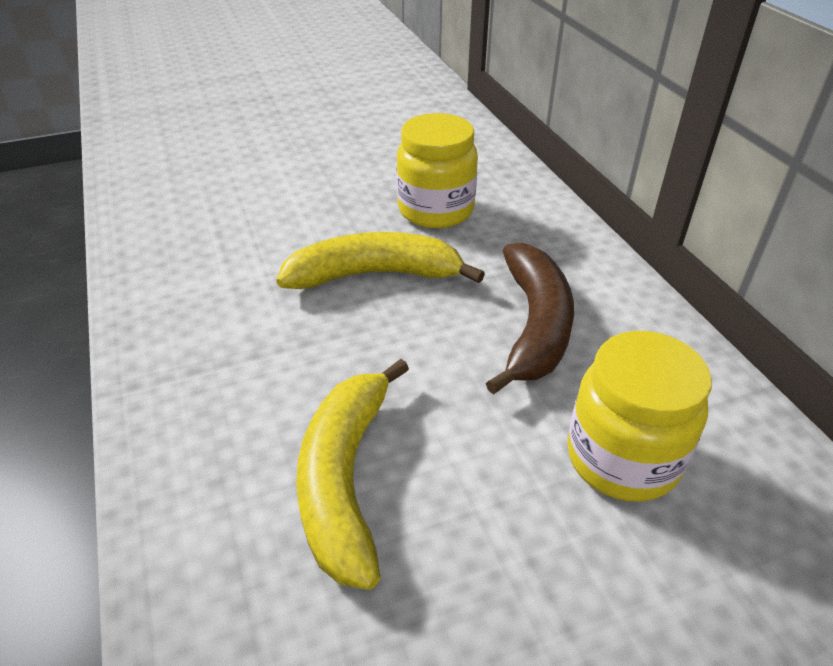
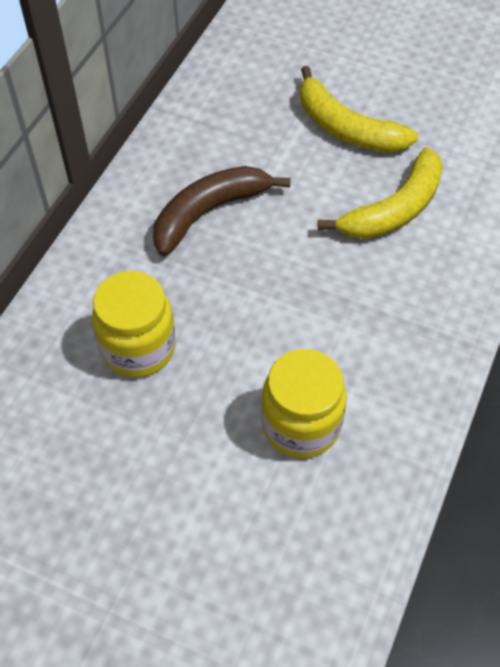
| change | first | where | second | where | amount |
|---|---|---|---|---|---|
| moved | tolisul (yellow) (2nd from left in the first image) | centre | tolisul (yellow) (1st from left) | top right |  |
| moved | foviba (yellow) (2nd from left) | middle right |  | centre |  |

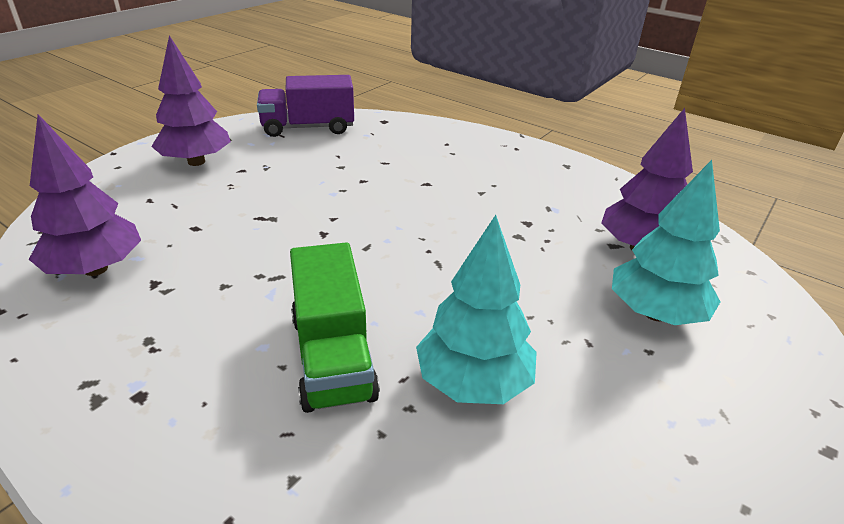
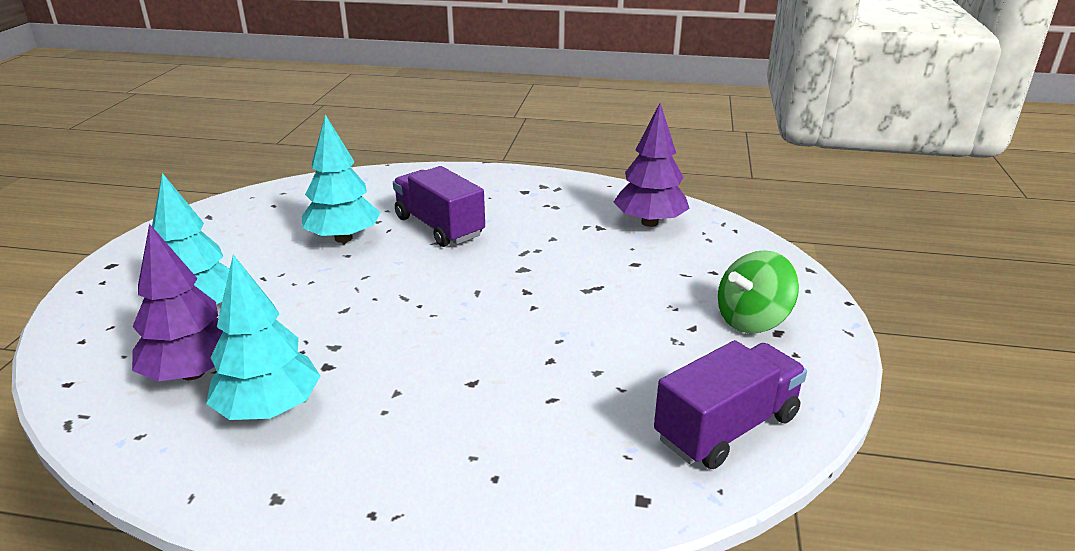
| change | first | where | second | where | amount |
|---|---|---|---|---|---|
| added |  |  | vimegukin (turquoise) (2nd from left) | middle left |  |
| replaced | vimegukin (purple) (2nd from left) | top left | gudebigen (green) | middle right |  |
| recoloured | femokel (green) | centre | femokel (purple) (1st from left) | centre |  |

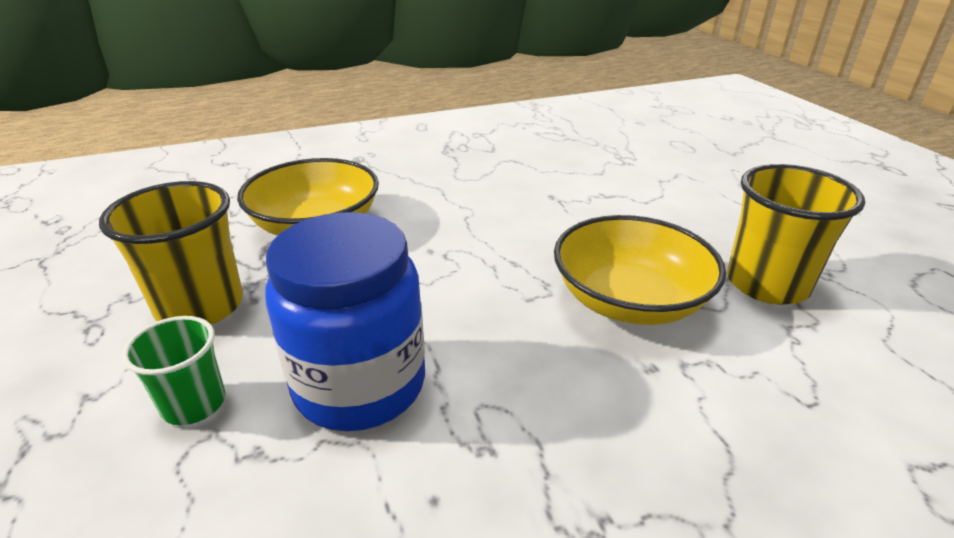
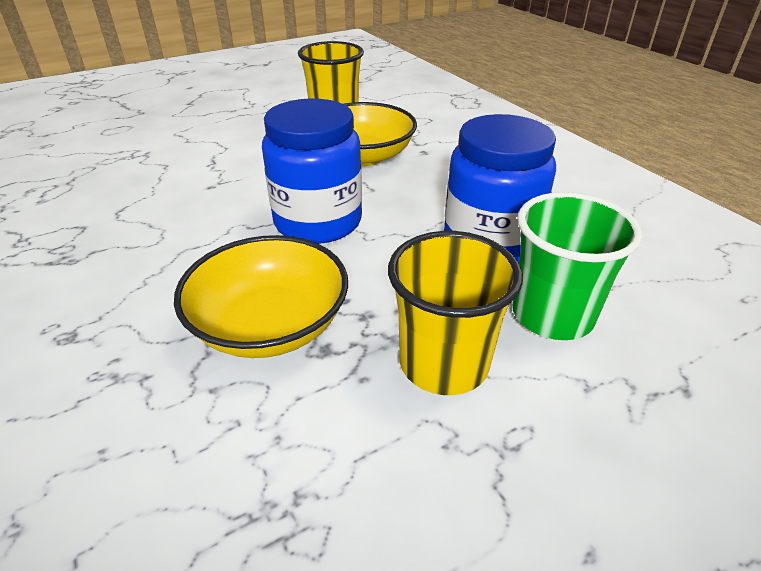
| change | first | where | second | where | amount |
|---|---|---|---|---|---|
| added |  |  | foviba (blue) (1st from left) | top centre |  |
| resized | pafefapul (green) | bottom left |  | middle right | x1.67 |

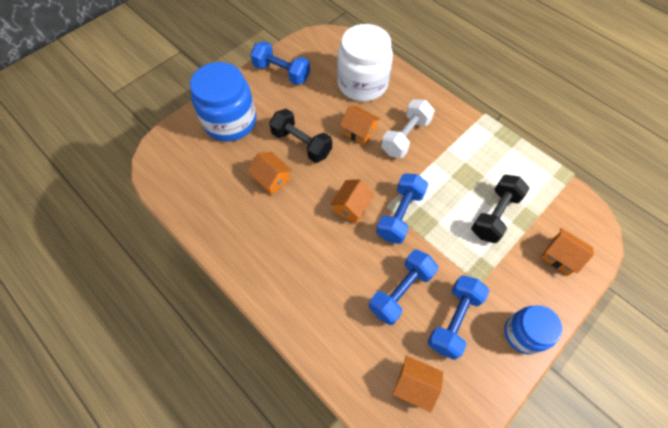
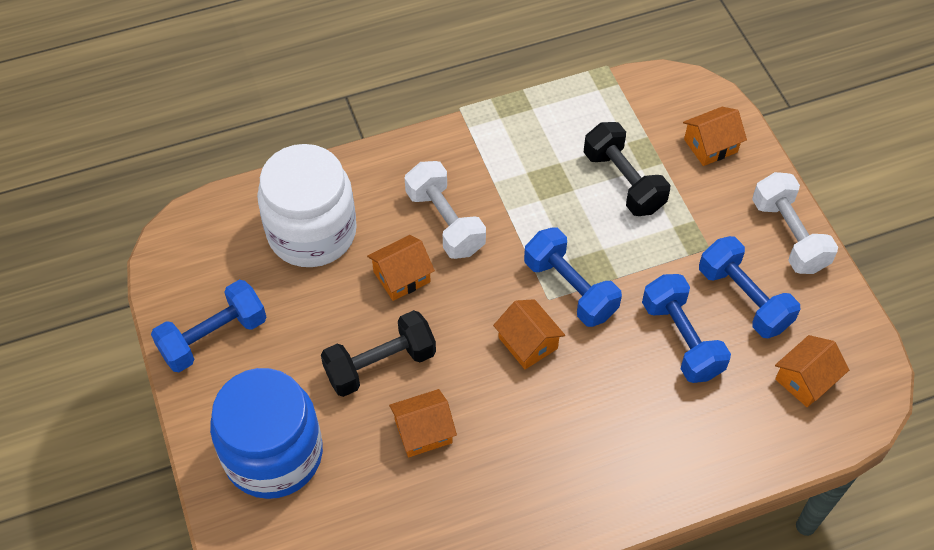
| change | first | where | second | where | amount |
|---|---|---|---|---|---|
| replaced | foviba (blue) (2nd from left) | bottom right | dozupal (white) (2nd from left) | middle right |  |

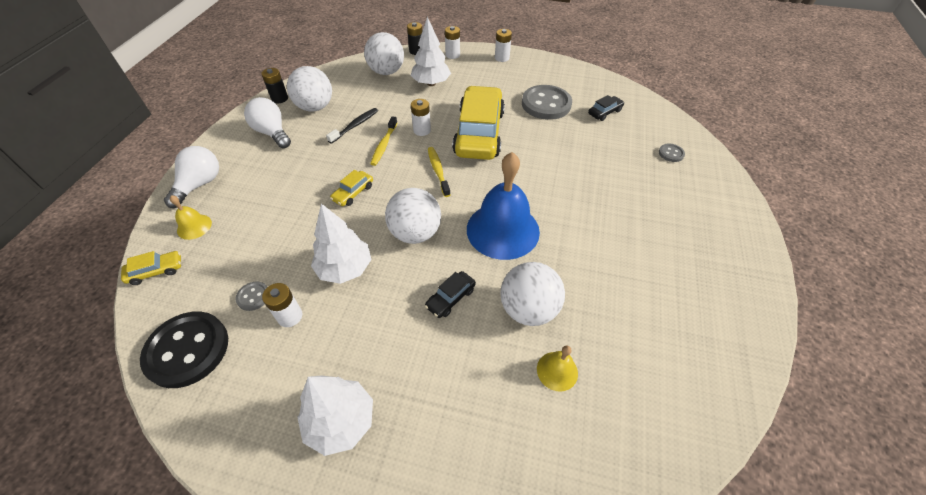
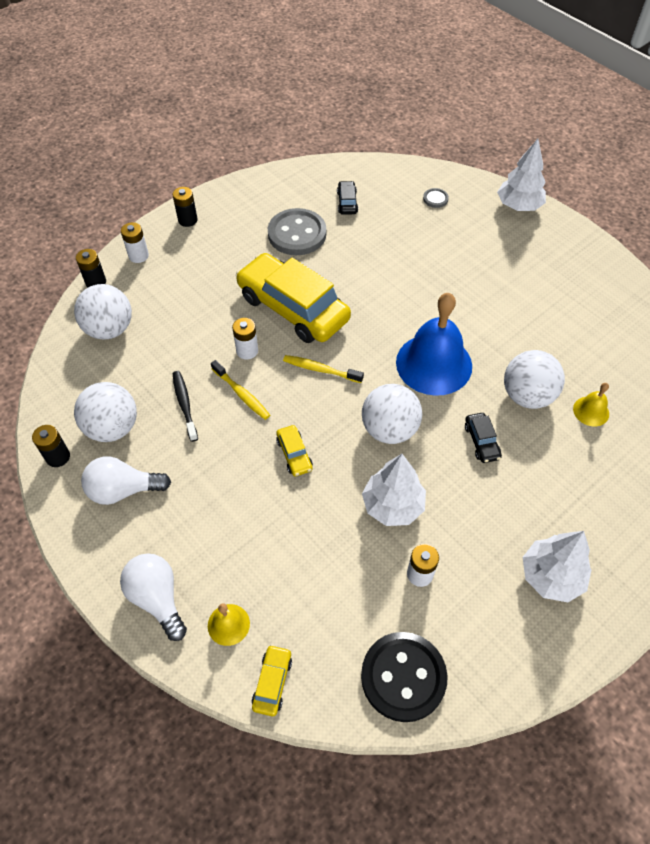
| change | first | where | second | where | amount |
|---|---|---|---|---|---|
| removed | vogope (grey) (1st from left) | middle left |  |  |  |
| moved | vimegukin (white) (3rd from left in the first image) | top centre | vimegukin (white) (2nd from left) | top right |  |
| recoloured | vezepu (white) (4th from left) | top centre | vezepu (black) (3rd from left) | top left |  |

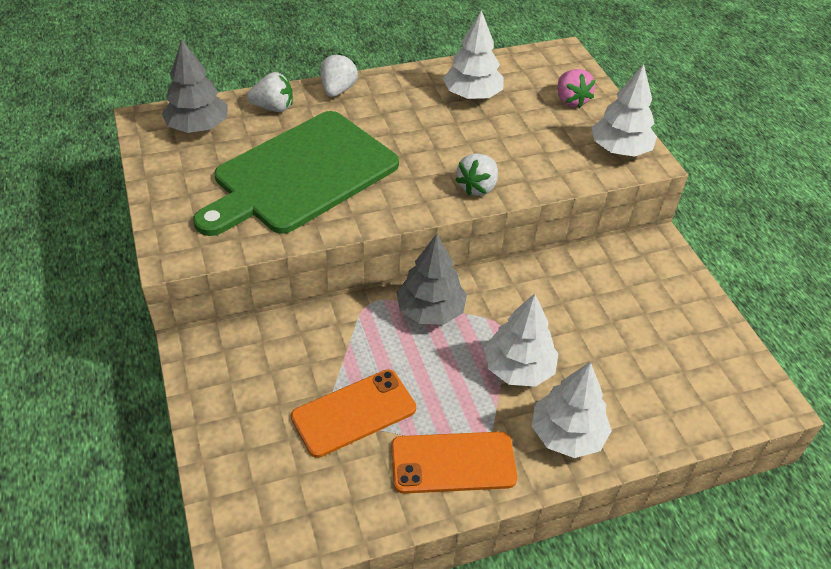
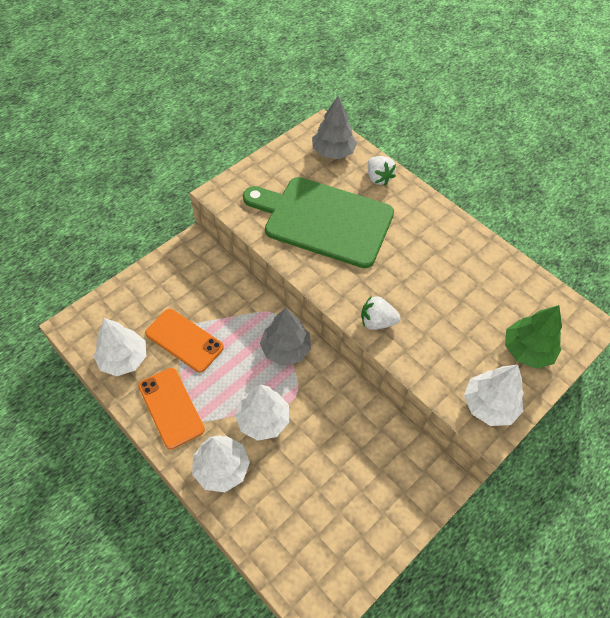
| change | first | where | second | where | amount |
|---|---|---|---|---|---|
| removed | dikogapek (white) (2nd from left) | top centre |  |  |  |
| moved | vimegukin (white) (1st from left) | top centre |  | middle left |  |
| replaced | dikogapek (pink) | top right | vimegukin (green) | middle right |  |

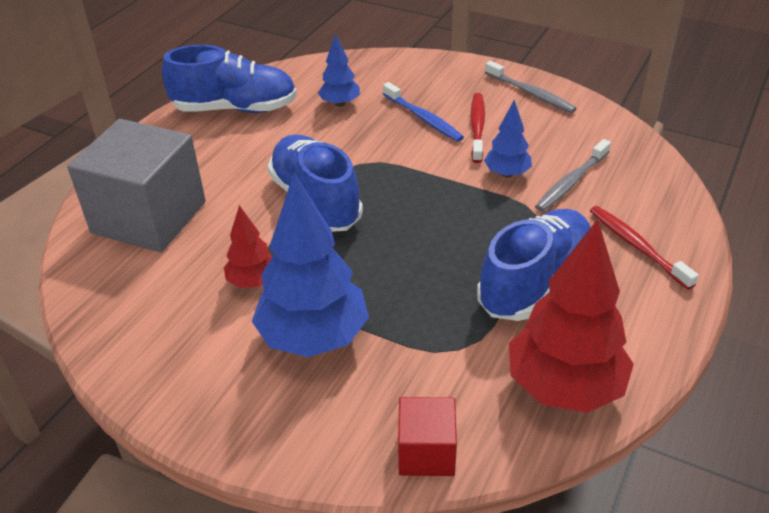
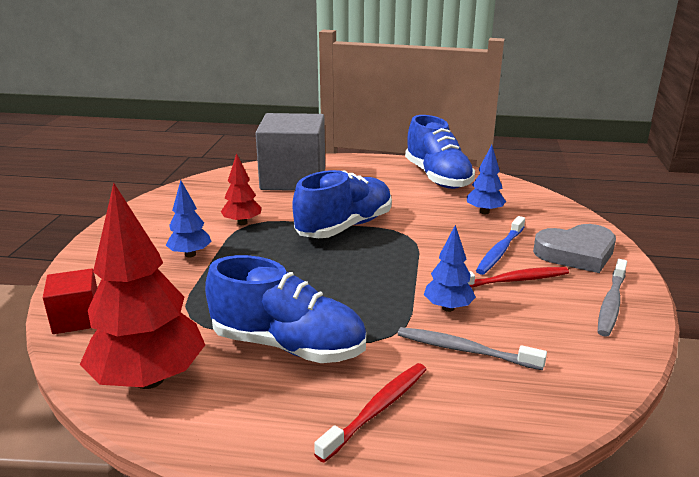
| change | first | where | second | where | amount |
|---|---|---|---|---|---|
| added |  |  | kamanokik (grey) | middle right |  |
| resized | vimegukin (blue) (1st from left) | centre |  | middle left | x0.51 |

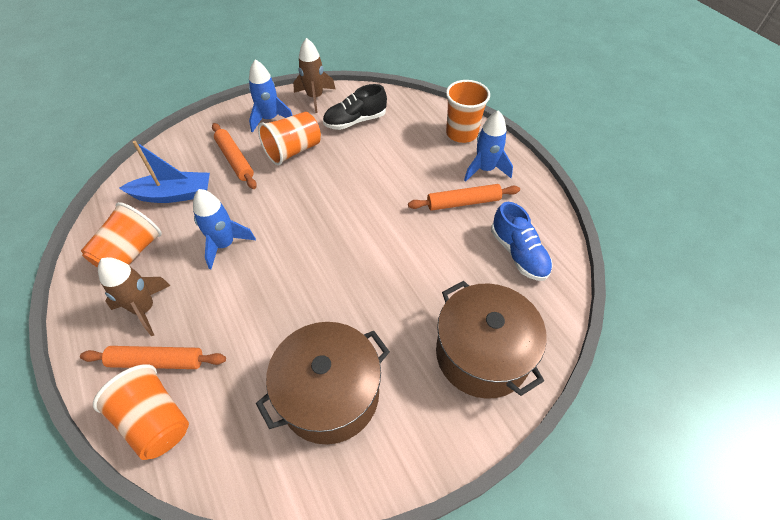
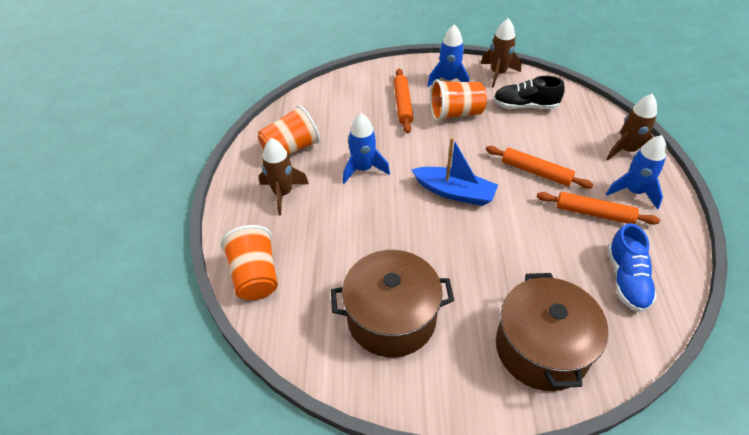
| change | first | where | second | where | amount |
|---|---|---|---|---|---|
| moved | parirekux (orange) (1st from left in the first image) | bottom left | parirekux (orange) (2nd from left) | middle right |  |
| moved | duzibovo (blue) | top left |  | centre |  |
| replaced | pafefapul (orange) (4th from left) | top centre | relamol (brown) (3rd from left) | top right |  |

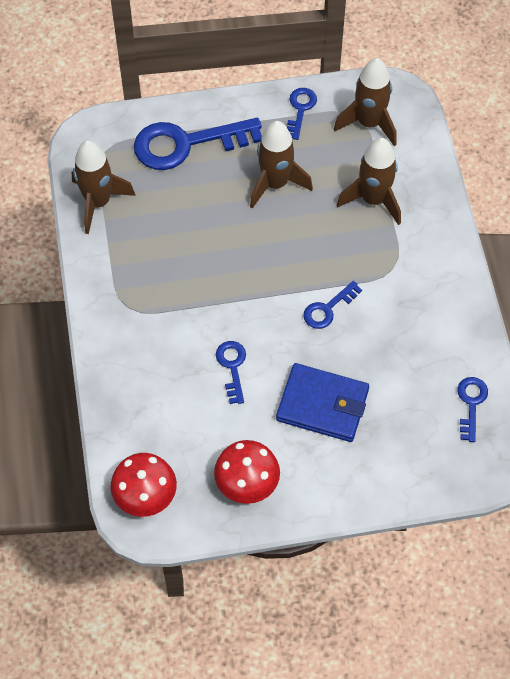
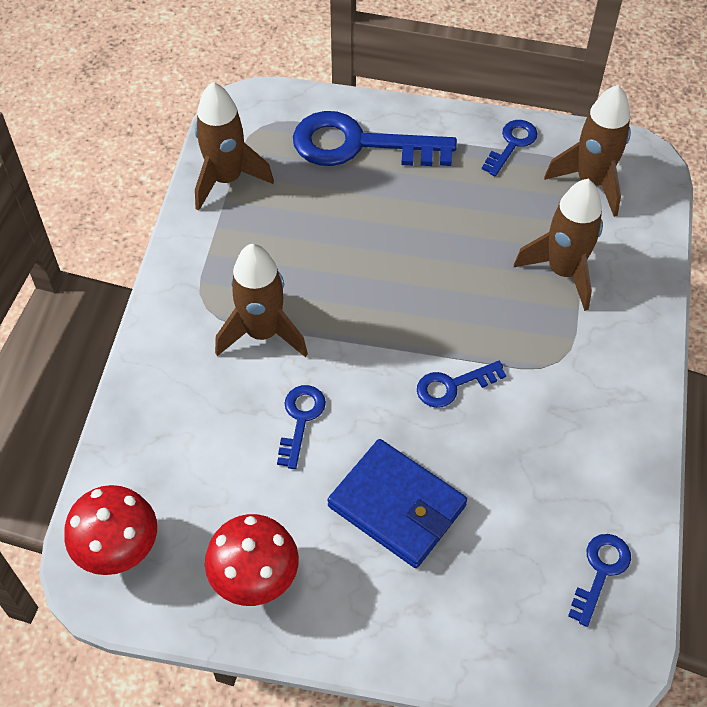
| change | first | where | second | where | amount |
|---|---|---|---|---|---|
| moved | relamol (brown) (2nd from left) | top centre |  | centre |  |

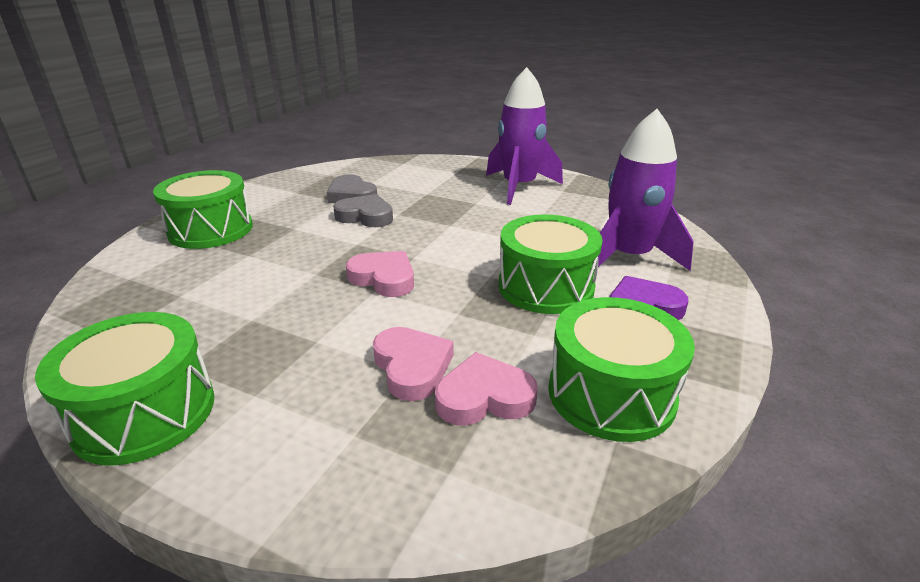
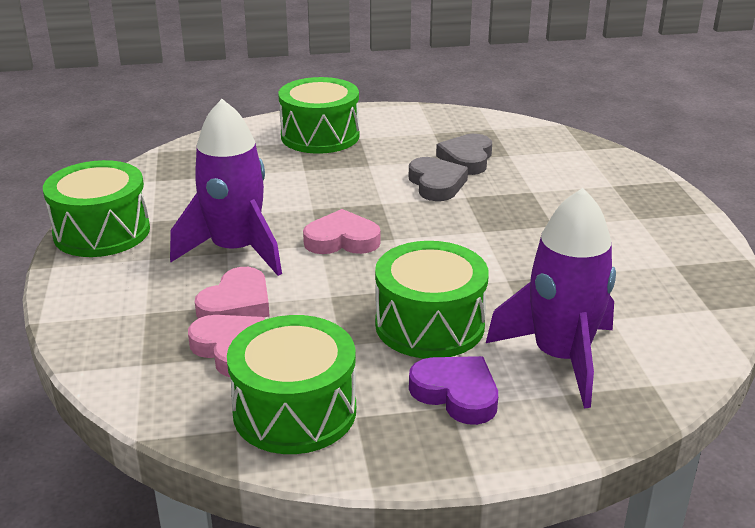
| change | first | where | second | where | amount |
|---|---|---|---|---|---|
| moved | relamol (purple) (1st from left) | top centre |  | middle left |  |
| turned | kamanokik (pink) (1st from left in the first image) | centre | kamanokik (pink) (3rd from left) | centre | 90 degrees counterclockwise |

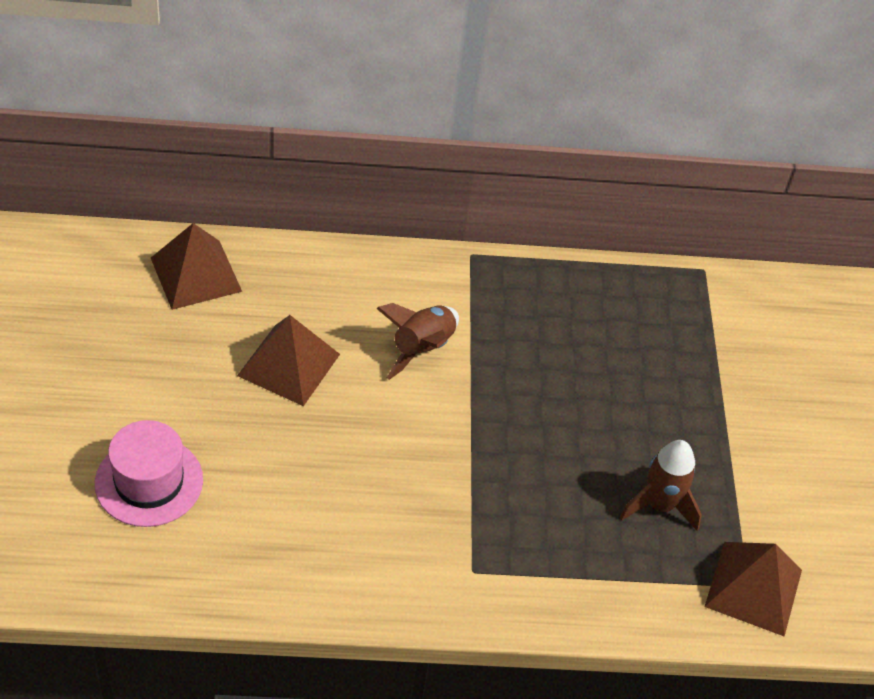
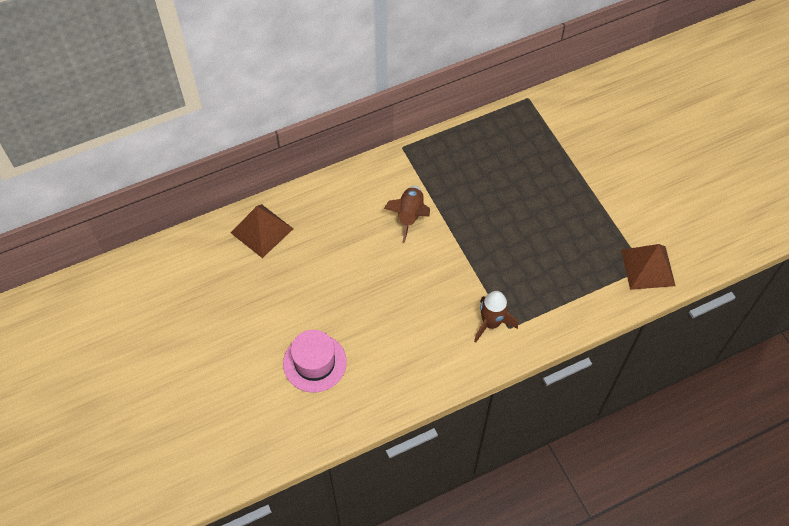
| change | first | where | second | where | amount |
|---|---|---|---|---|---|
| removed | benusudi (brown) (2nd from left) | middle left |  |  |  |
| moved | relamol (brown) (2nd from left) | bottom right |  | centre |  |

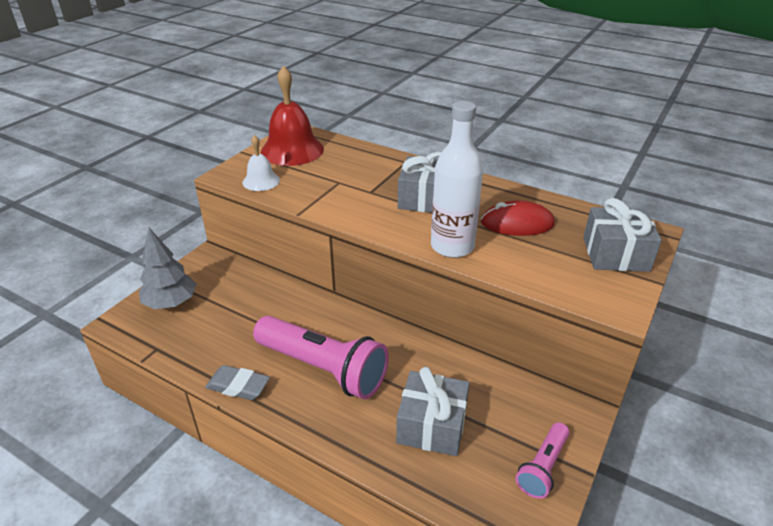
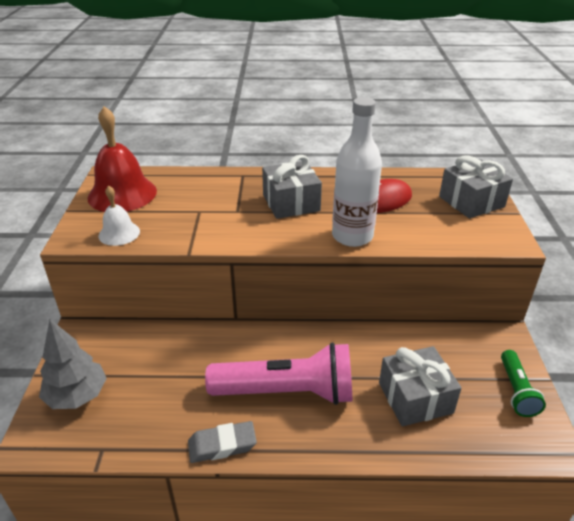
| change | first | where | second | where | amount |
|---|---|---|---|---|---|
| recoloured | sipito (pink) (2nd from left) | bottom right | sipito (green) | bottom right |  |

